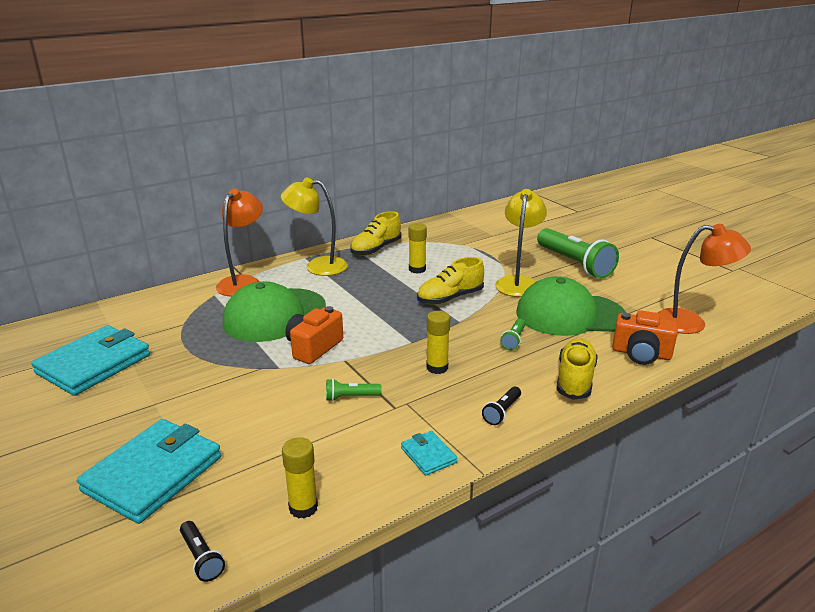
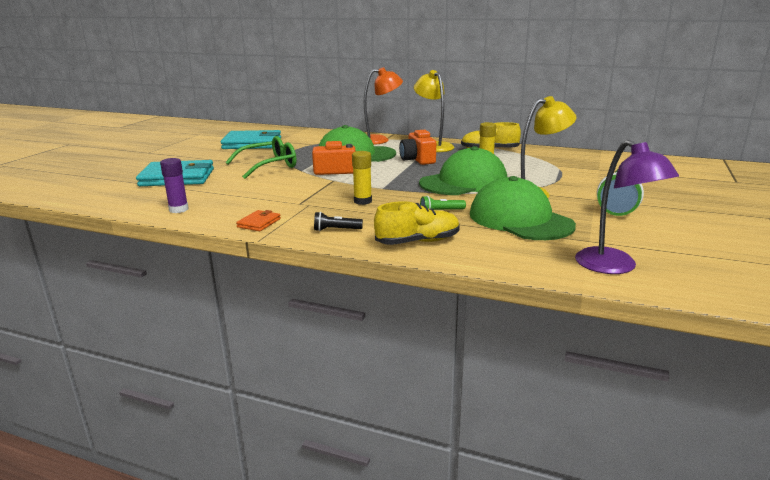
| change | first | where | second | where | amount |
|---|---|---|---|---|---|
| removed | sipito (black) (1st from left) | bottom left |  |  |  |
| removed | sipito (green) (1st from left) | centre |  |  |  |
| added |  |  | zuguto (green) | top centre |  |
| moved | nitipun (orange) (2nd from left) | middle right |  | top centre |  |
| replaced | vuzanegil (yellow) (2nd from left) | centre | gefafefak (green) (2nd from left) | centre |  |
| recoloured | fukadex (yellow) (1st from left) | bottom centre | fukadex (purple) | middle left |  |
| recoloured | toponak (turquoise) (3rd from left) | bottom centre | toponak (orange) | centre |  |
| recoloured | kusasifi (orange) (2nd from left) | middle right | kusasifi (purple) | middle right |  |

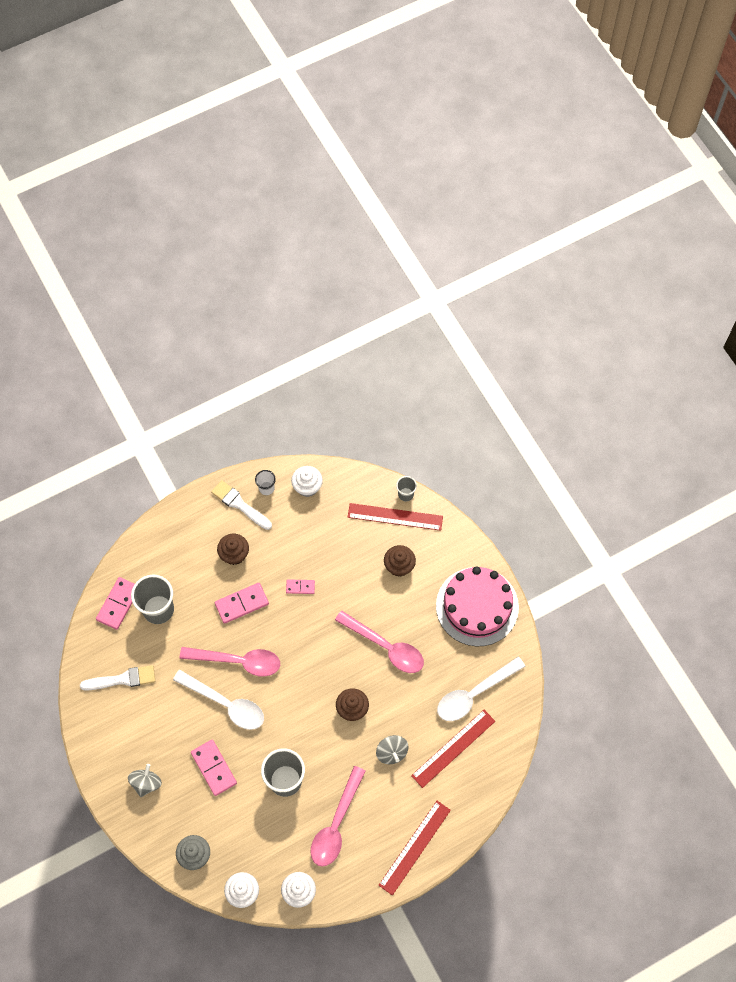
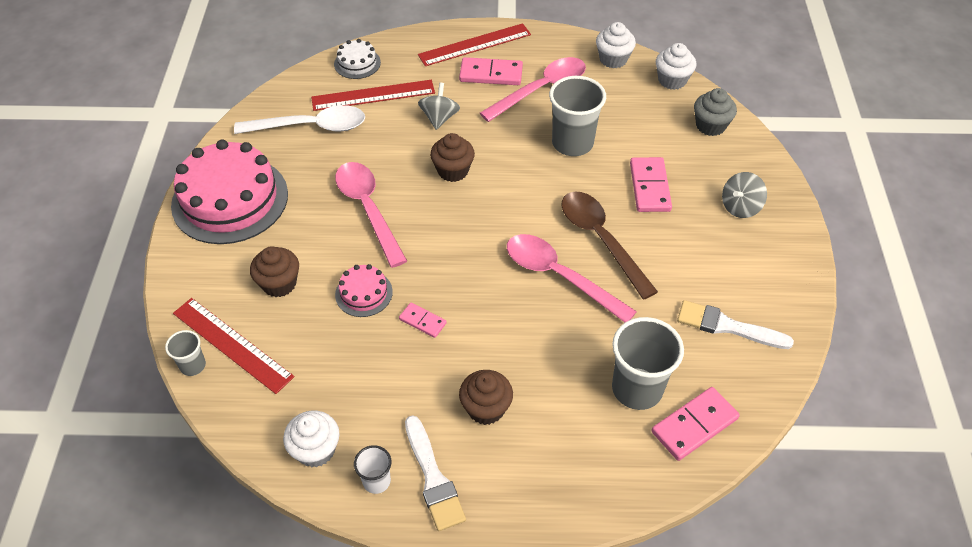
| change | first | where | second | where | amount |
|---|---|---|---|---|---|
| added |  |  | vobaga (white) | top centre |  |
| added |  |  | vobaga (pink) (2nd from left) | centre |  |
| moved | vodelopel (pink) (3rd from left in the first image) | middle left | vodelopel (pink) (2nd from left) | top centre |  |
| recoloured | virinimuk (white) (1st from left) | bottom left | virinimuk (brown) | centre |  |

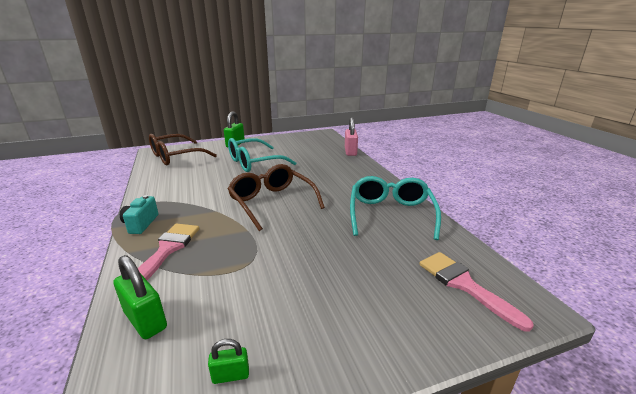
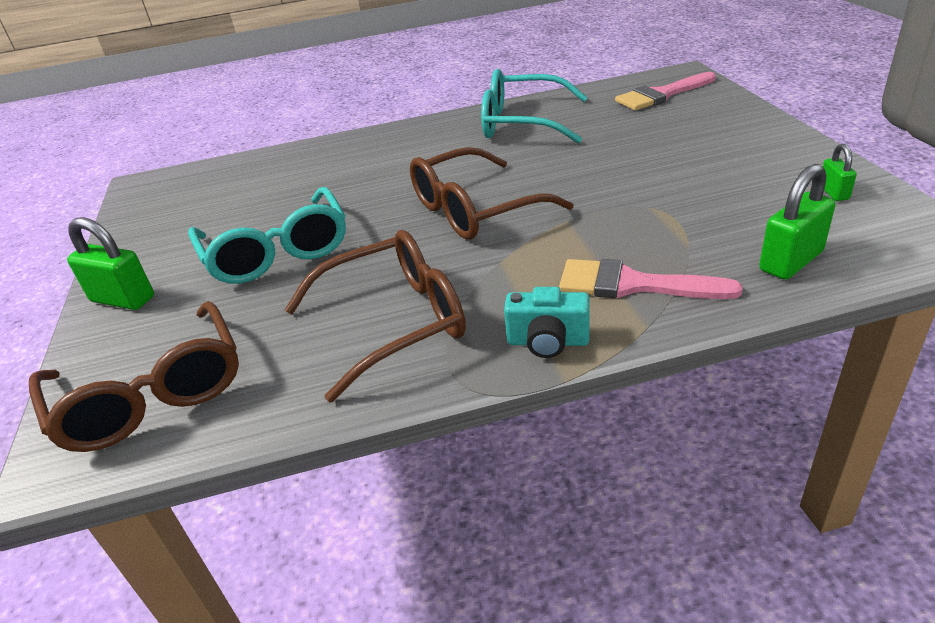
| change | first | where | second | where | amount |
|---|---|---|---|---|---|
| removed | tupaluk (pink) | centre |  |  |  |
| added |  |  | zuguto (brown) (2nd from left) | centre |  |

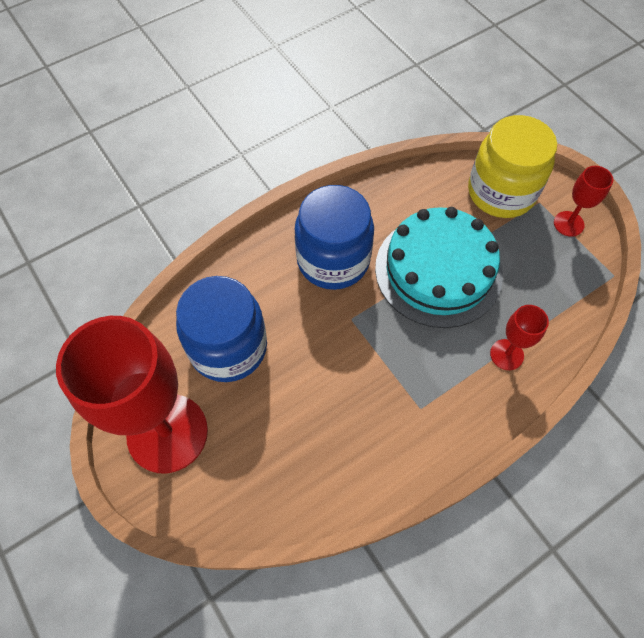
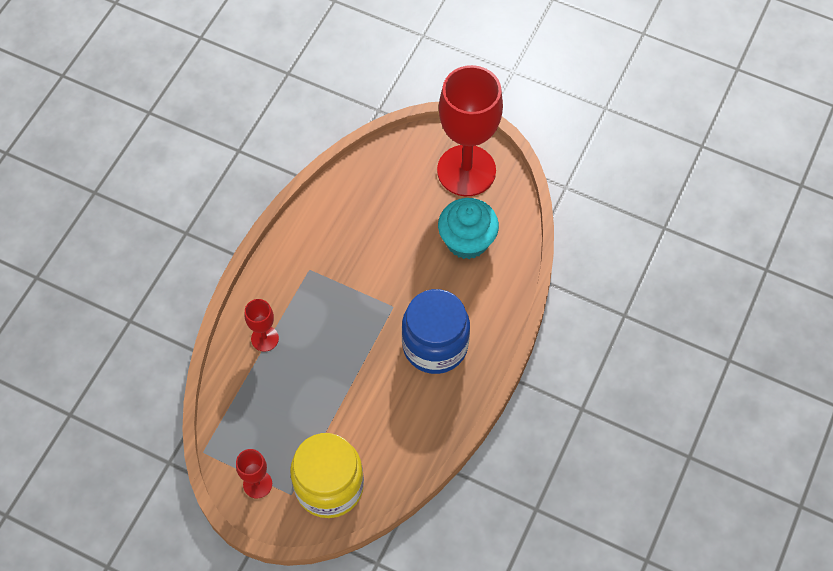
| change | first | where | second | where | amount |
|---|---|---|---|---|---|
| removed | vobaga (turquoise) | middle right |  |  |  |
| replaced | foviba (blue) (1st from left) | centre | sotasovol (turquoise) | centre |  |

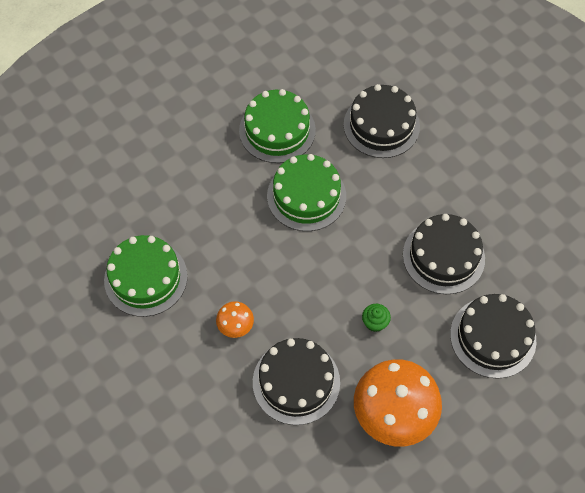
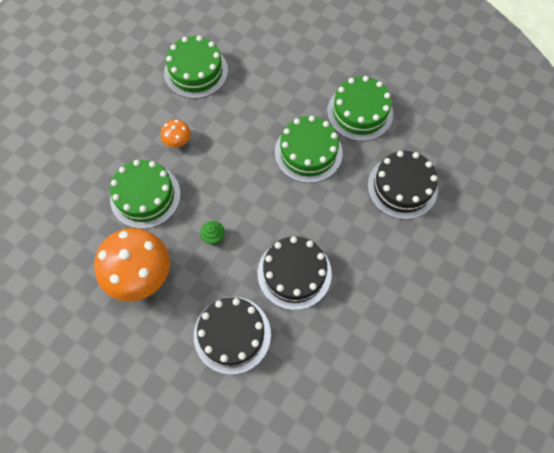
| change | first | where | second | where | amount |
|---|---|---|---|---|---|
| recoloured | vobaga (black) (1st from left) | bottom centre | vobaga (green) (1st from left) | middle left |  |

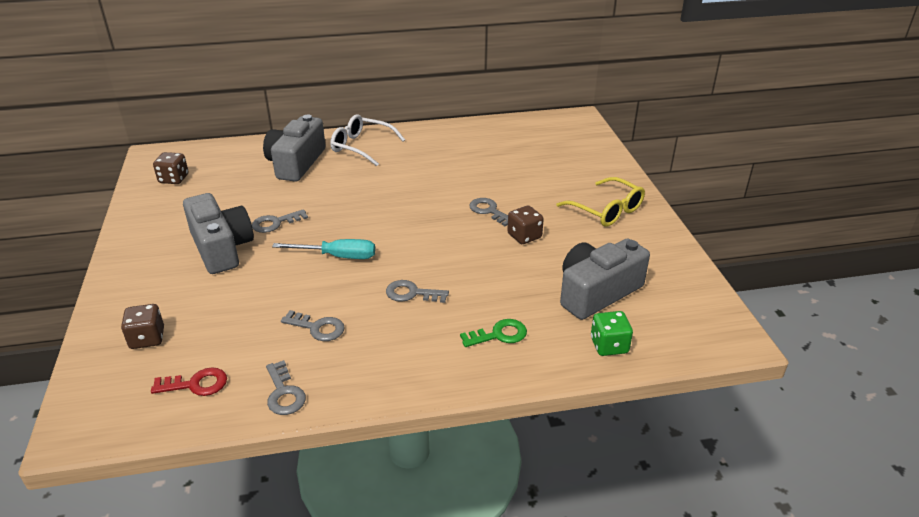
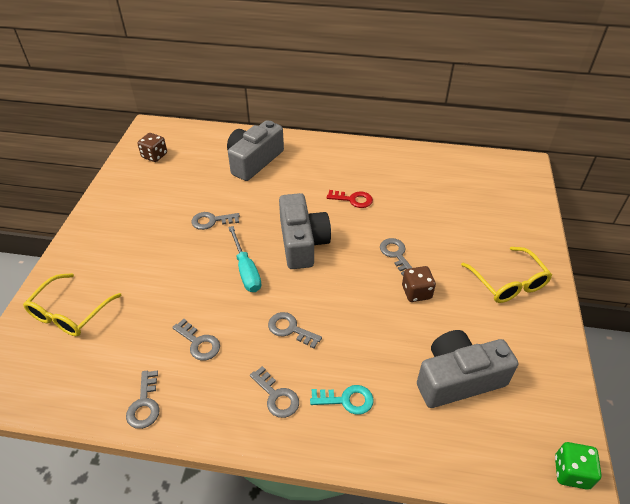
| change | first | where | second | where | amount |
|---|---|---|---|---|---|
| removed | zuguto (white) | top centre |  |  |  |
| added |  |  | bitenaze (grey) (4th from left) | bottom centre |  |
| moved | bitenaze (red) | bottom left |  | centre |  |
| moved | nitipun (grey) (1st from left in the first image) | middle left | nitipun (grey) (2nd from left) | centre |  |
| moved | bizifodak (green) | centre |  | bottom right |  |
| replaced | bizifodak (brown) (1st from left) | middle left | zuguto (yellow) (1st from left) | middle left |  |
| recoloured | bitenaze (green) | centre | bitenaze (turquoise) | bottom centre |  |
| turned | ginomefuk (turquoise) | centre |  | centre | 45 degrees clockwise |

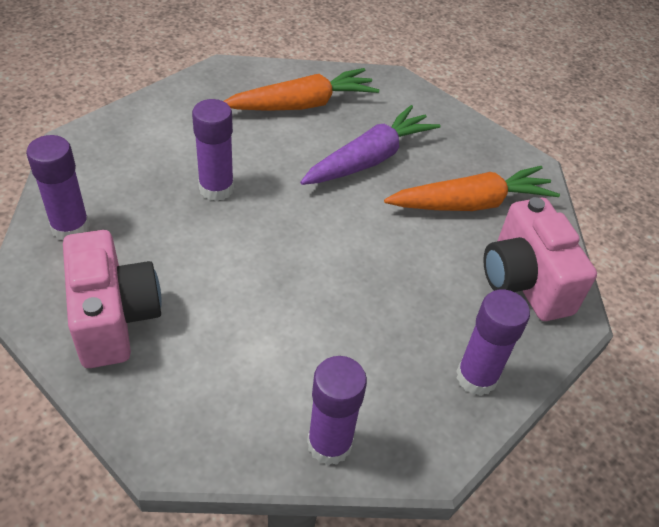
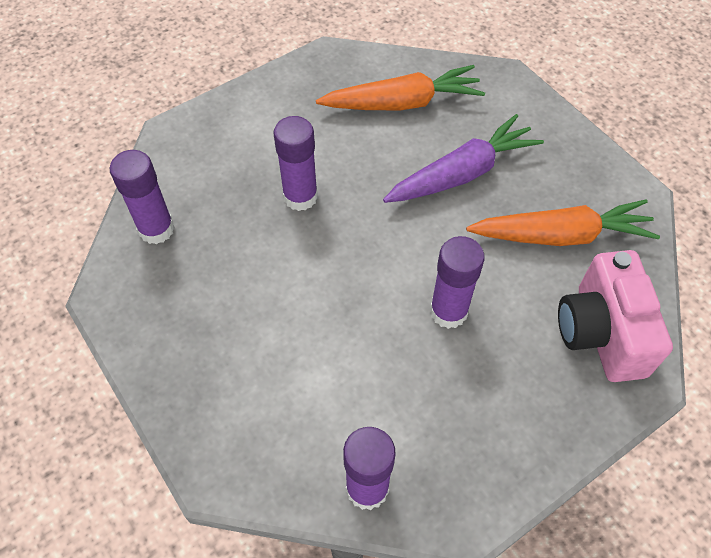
| change | first | where | second | where | amount |
|---|---|---|---|---|---|
| removed | nitipun (pink) (1st from left) | middle left |  |  |  |
| moved | fukadex (purple) (4th from left) | middle right |  | centre |  |

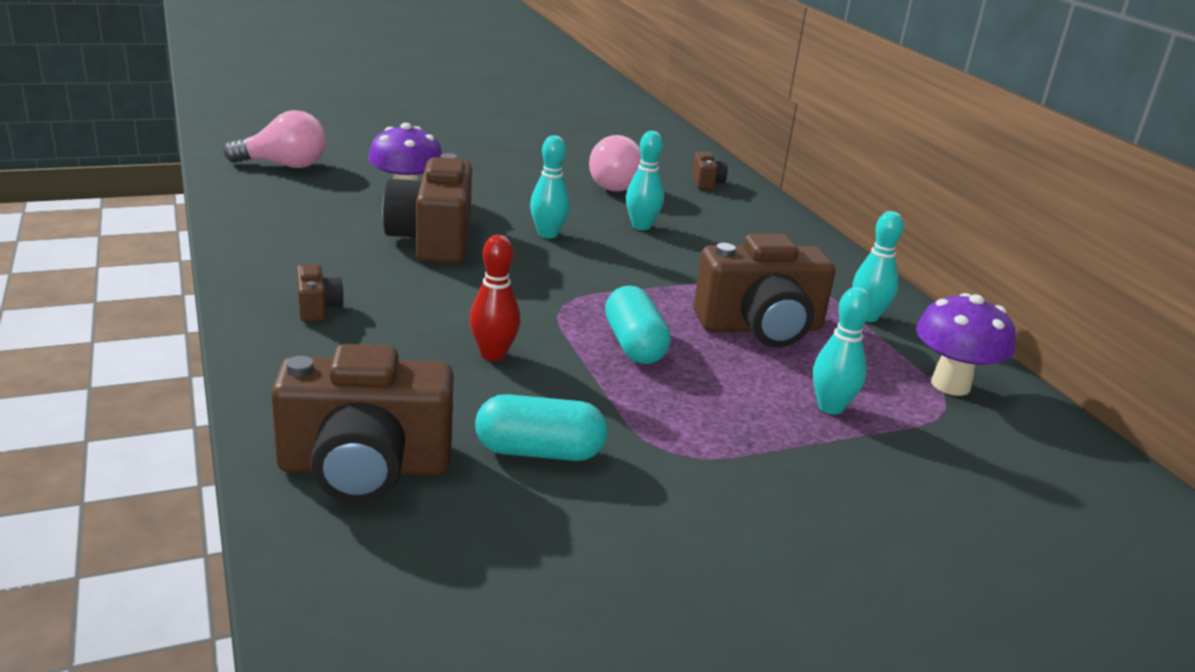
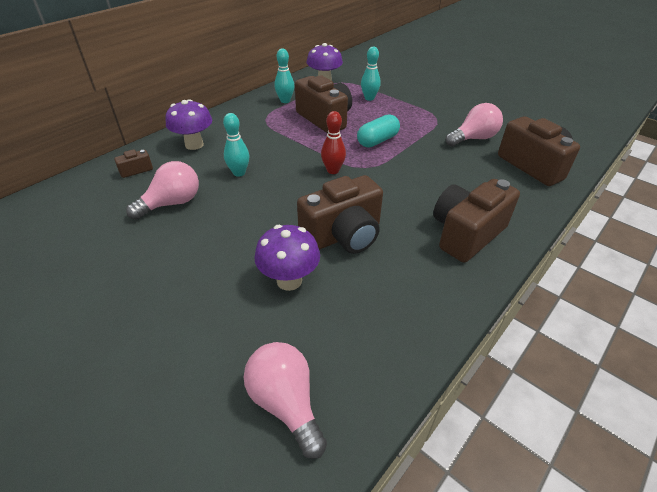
| change | first | where | second | where | amount |
|---|---|---|---|---|---|
| removed | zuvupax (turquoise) (1st from left) | top centre |  |  |  |
| added |  |  | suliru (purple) (1st from left) | top left |  |
| moved | zuvupax (red) | centre |  | top centre |  |
| replaced | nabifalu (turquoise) (1st from left) | centre | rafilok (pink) (3rd from left) | top right |  |
| resized | nitipun (brown) (1st from left in the first image) | middle left | nitipun (brown) (4th from left) | middle right | x2.21 |

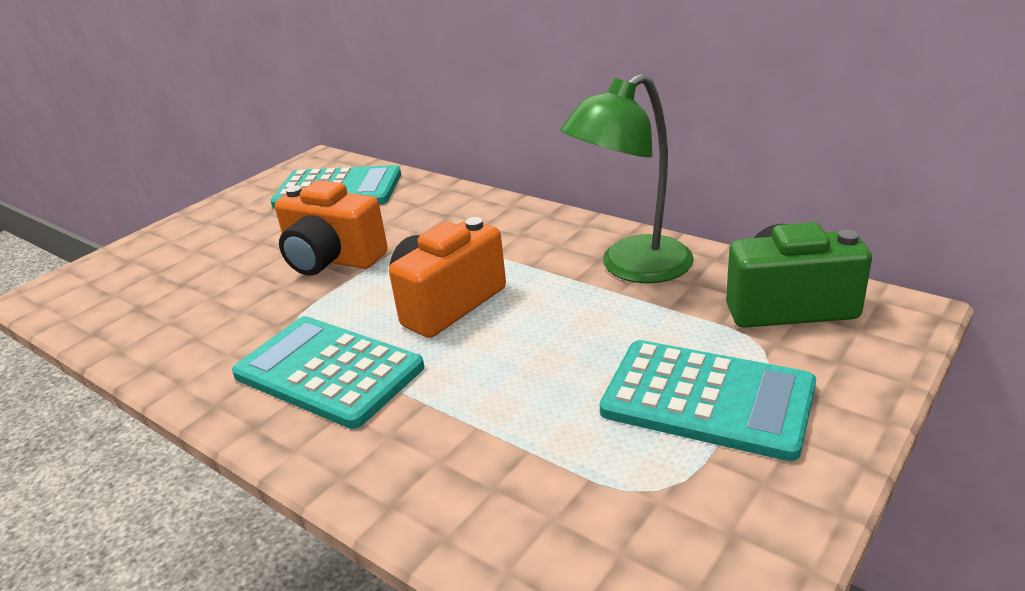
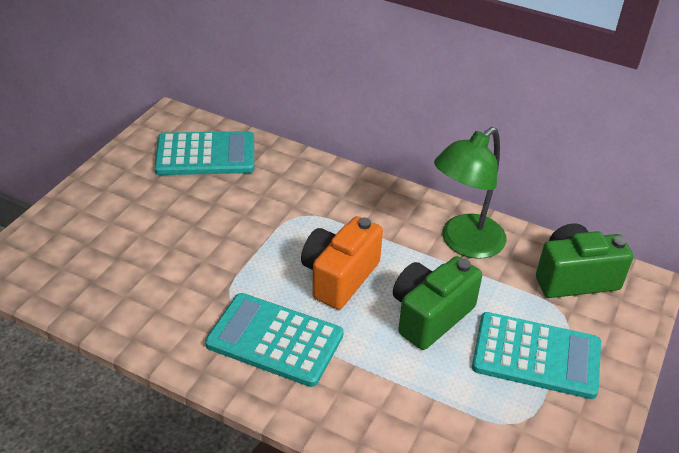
| change | first | where | second | where | amount |
|---|---|---|---|---|---|
| removed | nitipun (orange) (1st from left) | middle left |  |  |  |
| added |  |  | nitipun (green) (1st from left) | bottom centre |  |

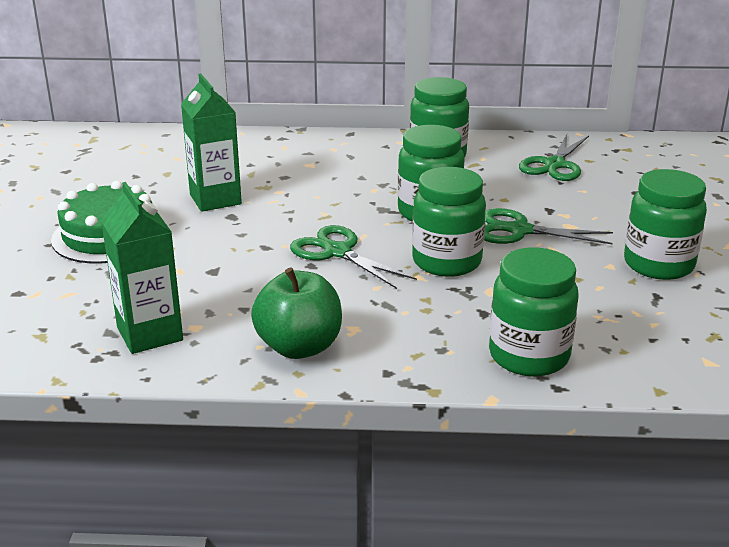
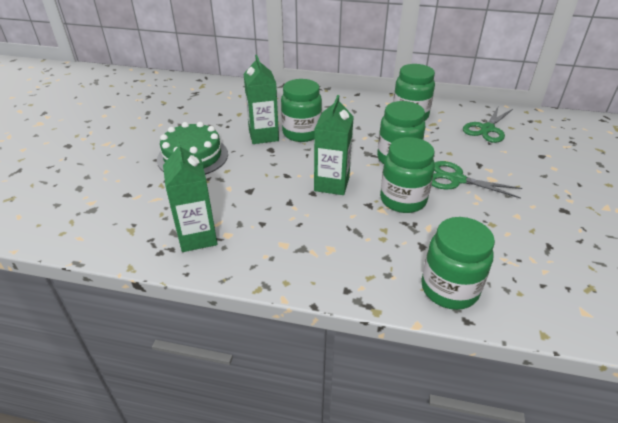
| change | first | where | second | where | amount |
|---|---|---|---|---|---|
| removed | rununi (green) | centre |  |  |  |
| moved | foviba (green) (5th from left in the first image) | middle right | foviba (green) (1st from left) | top centre |  |
| replaced | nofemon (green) (1st from left) | centre | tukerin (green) (3rd from left) | centre |  |

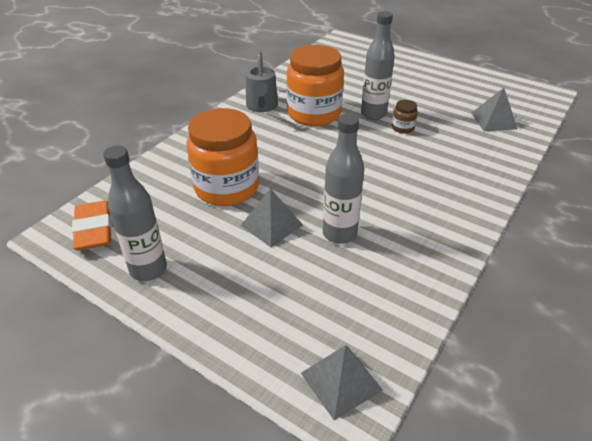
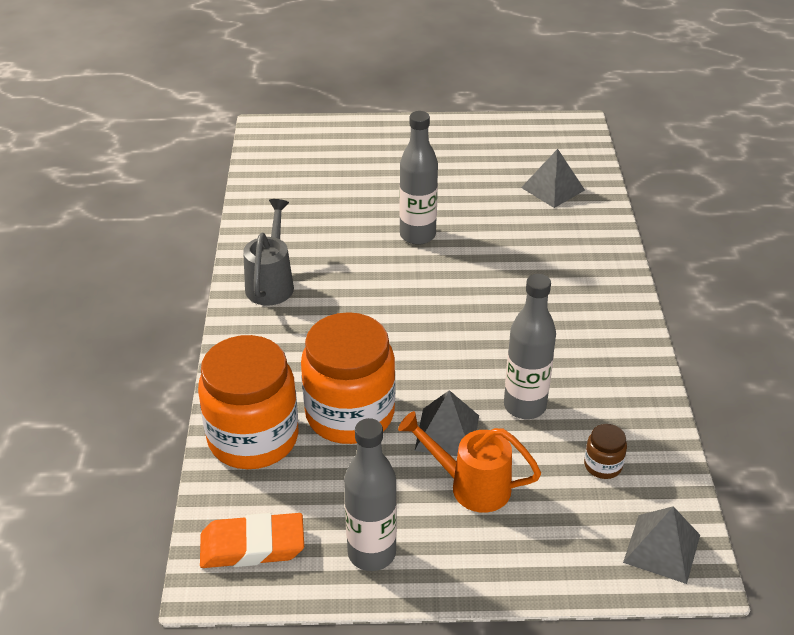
| change | first | where | second | where | amount |
|---|---|---|---|---|---|
| added |  |  | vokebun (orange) | bottom centre |  |
| moved | foviba (orange) (2nd from left in the first image) | top centre | foviba (orange) (1st from left) | middle left |  |
| moved | foviba (brown) | top right |  | bottom right |  |
| turned | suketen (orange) | middle left |  | bottom left | 45 degrees counterclockwise |
| turned | vokebun (grey) | top centre |  | centre | 135 degrees counterclockwise |

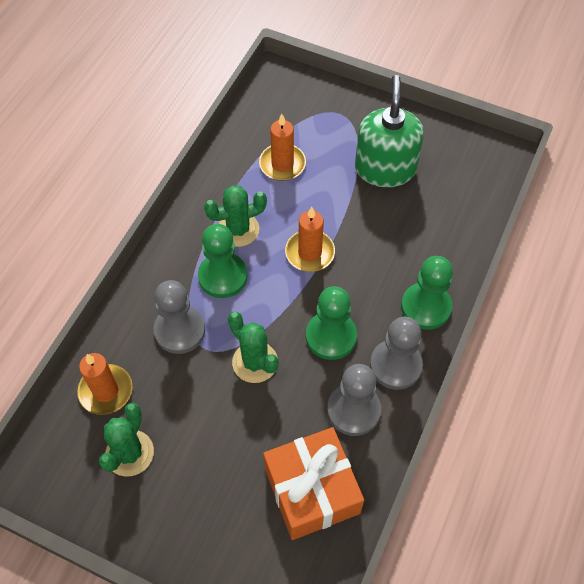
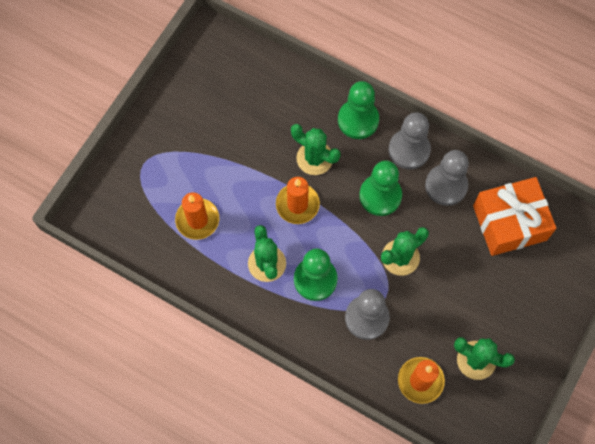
| change | first | where | second | where | amount |
|---|---|---|---|---|---|
| removed | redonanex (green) | top centre |  |  |  |
| added |  |  | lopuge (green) (2nd from left) | centre |  |

